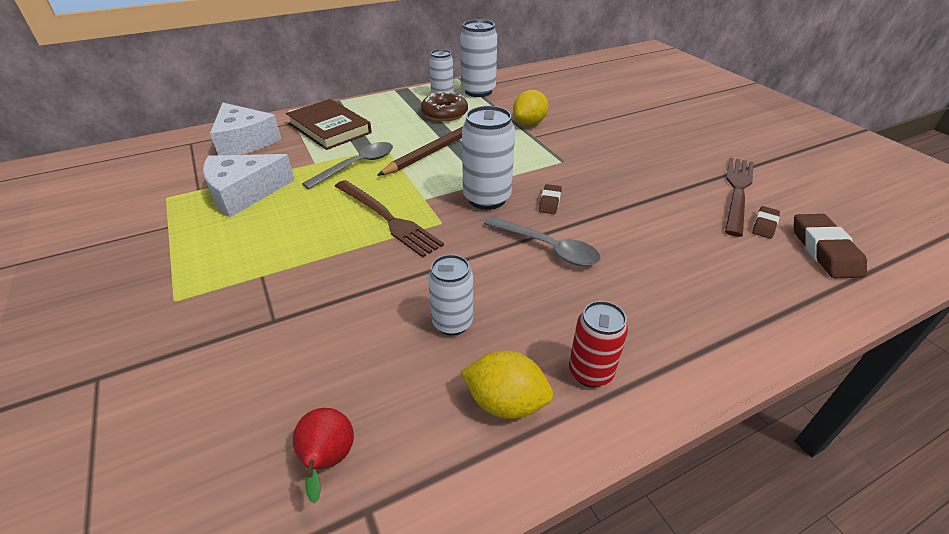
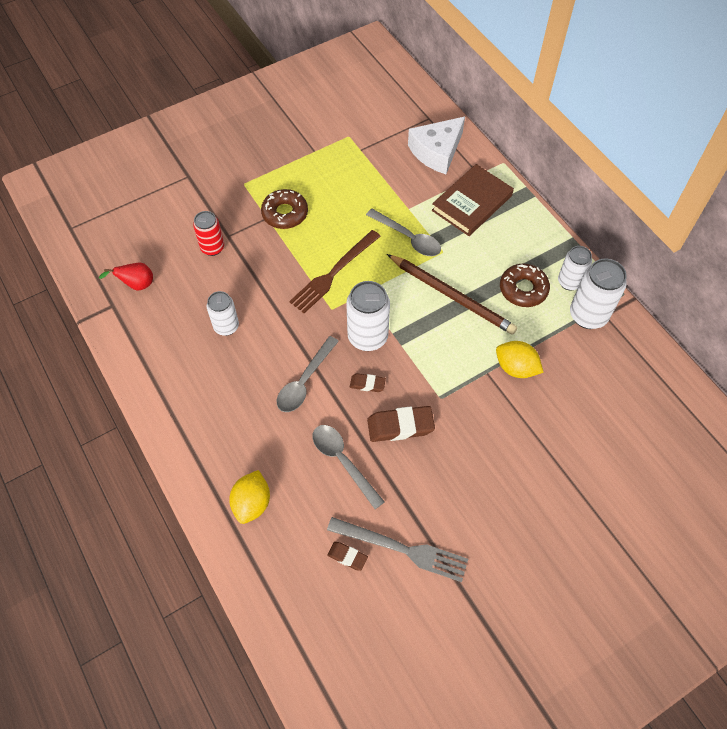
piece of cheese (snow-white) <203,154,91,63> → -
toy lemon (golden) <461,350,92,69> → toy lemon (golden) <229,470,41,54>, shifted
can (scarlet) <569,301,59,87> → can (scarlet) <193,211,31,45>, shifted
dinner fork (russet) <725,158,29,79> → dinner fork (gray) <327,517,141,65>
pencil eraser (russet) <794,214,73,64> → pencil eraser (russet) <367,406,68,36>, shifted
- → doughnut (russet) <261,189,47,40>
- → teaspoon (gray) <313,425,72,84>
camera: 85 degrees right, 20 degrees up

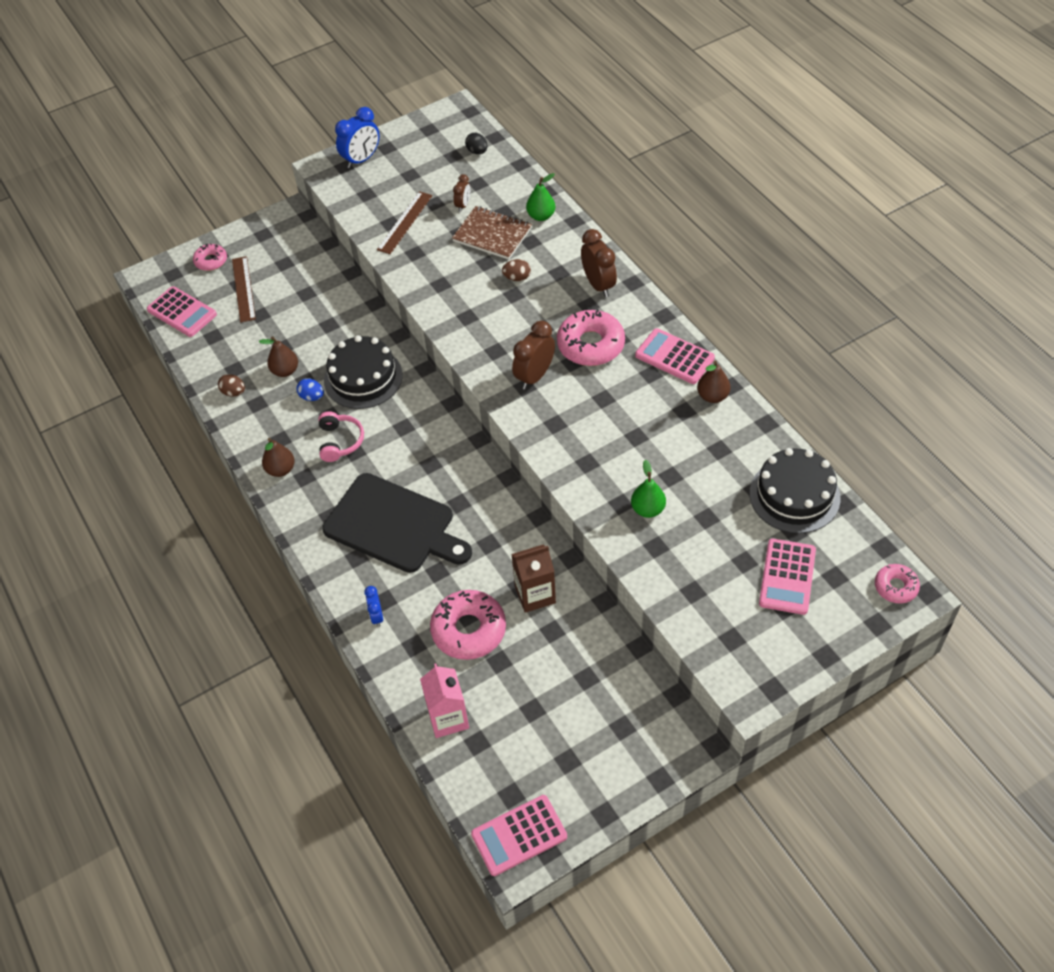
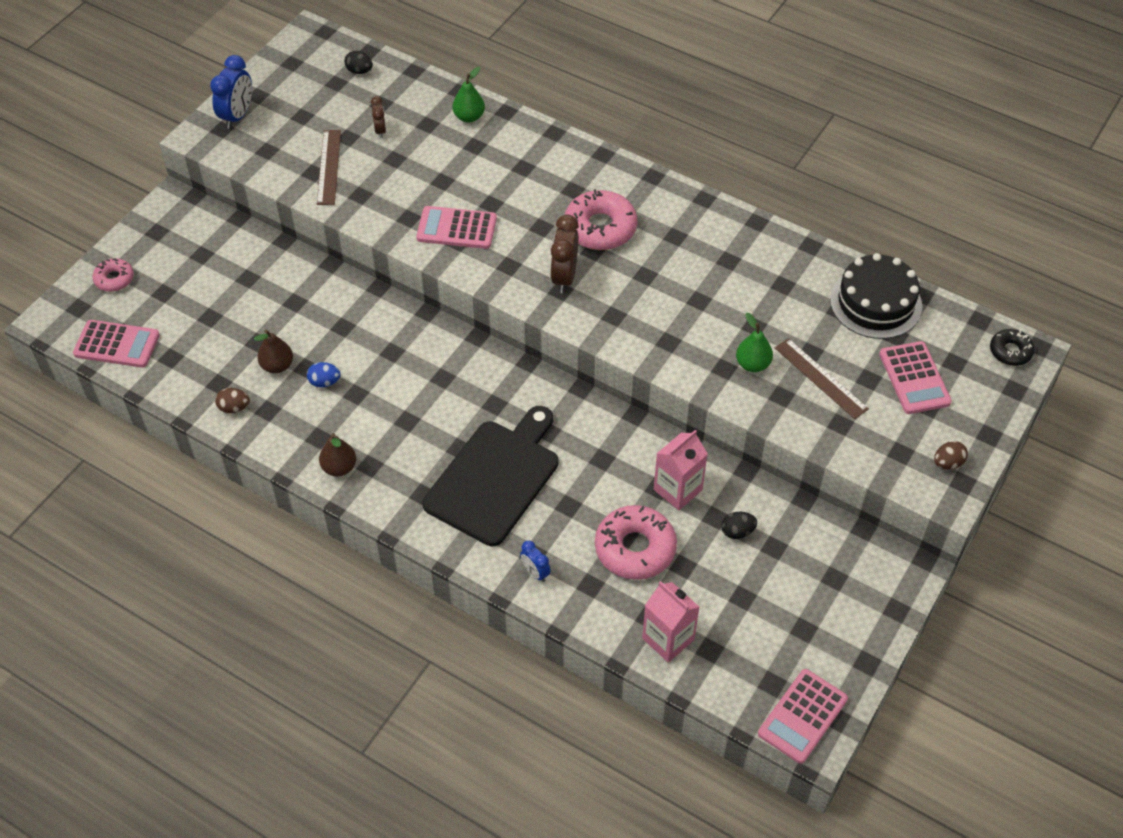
ruler (russet) <232,256,24,67> → ruler (russet) <775,338,94,81>, shifted
over-ear headphones (rose-pink) <318,411,46,51> → -
chopping board (ebony) <322,473,150,100> → chopping board (ebony) <423,406,135,140>, 60 degrees counterclockwise
cake (ebony) <324,335,79,74> → -
notepad (russet) <452,206,80,54> → -
egg (russet) <502,259,29,22> → egg (russet) <934,441,34,29>, shifted
carton (russet) <511,544,45,69> → carton (rose-pink) <654,430,54,80>
alarm clock (russet) <581,229,36,68> → -
pocket calculator (rose-pink) <635,328,80,56> → pocket calculator (rose-pink) <416,206,81,43>, shifted
pear (russet) <697,361,33,42> → -
doughnut (rose-pink) <875,564,45,40> → doughnut (ebony) <990,329,45,37>
- → egg (ebony) <721,512,36,27>
camera: 30 degrees left, 0 degrees up

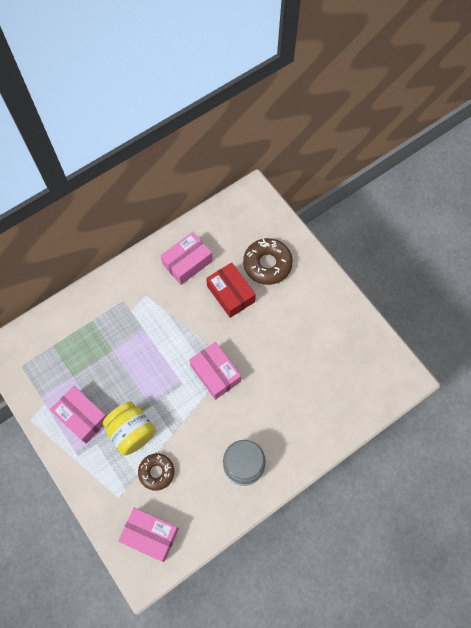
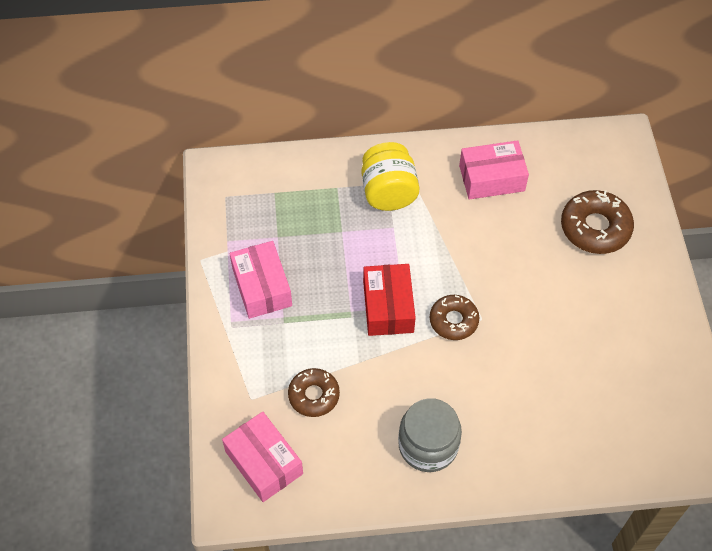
jar (golden) <103,402,53,53> → jar (golden) <362,142,57,69>, shifted
box (rose-pink) <189,342,52,58> → doughnut (russet) <430,295,49,45>
box (scarlet) <206,262,50,56> → box (scarlet) <363,264,53,72>, shifted
camera: 30 degrees right, 10 degrees down

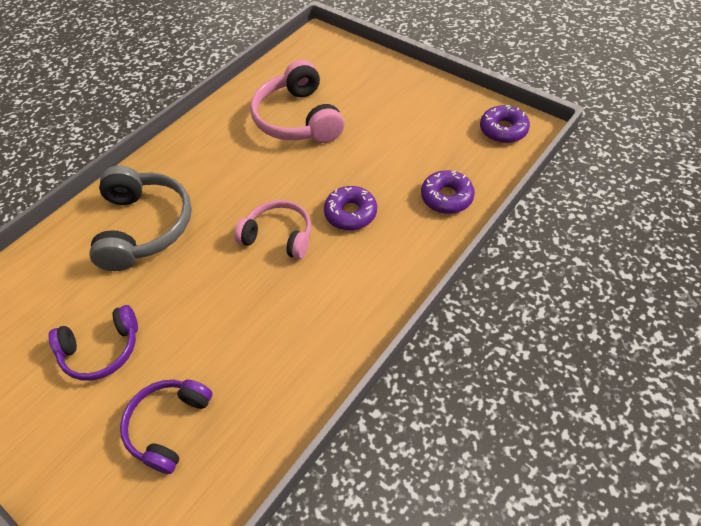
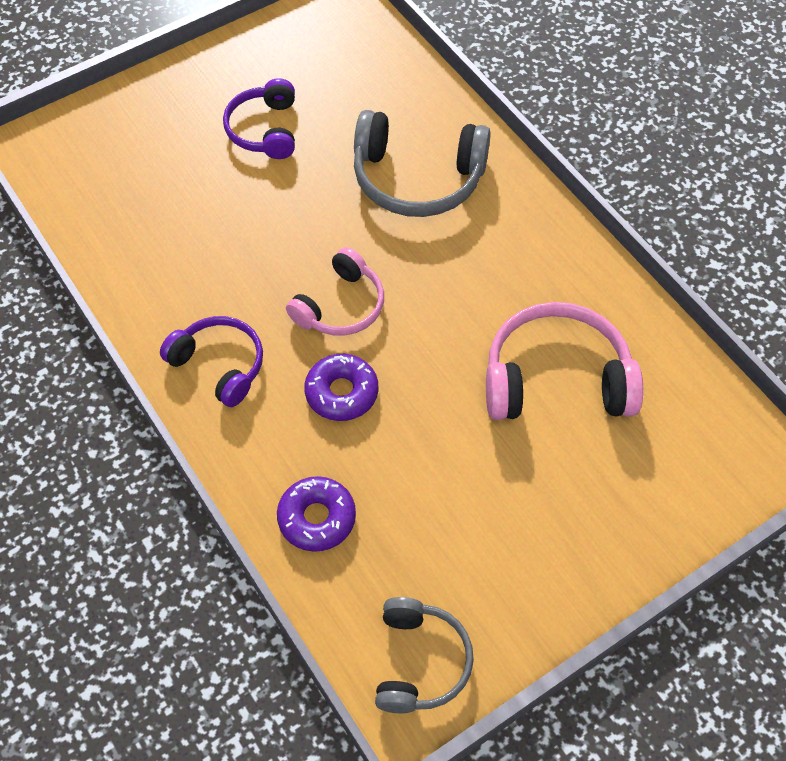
over-ear headphones (royal purple) <120,380,93,94> → over-ear headphones (royal purple) <160,316,103,91>, shifted
doughnut (royal purple) <480,105,50,38> → over-ear headphones (gray) <375,597,99,116>
camera: 105 degrees right, 5 degrees up

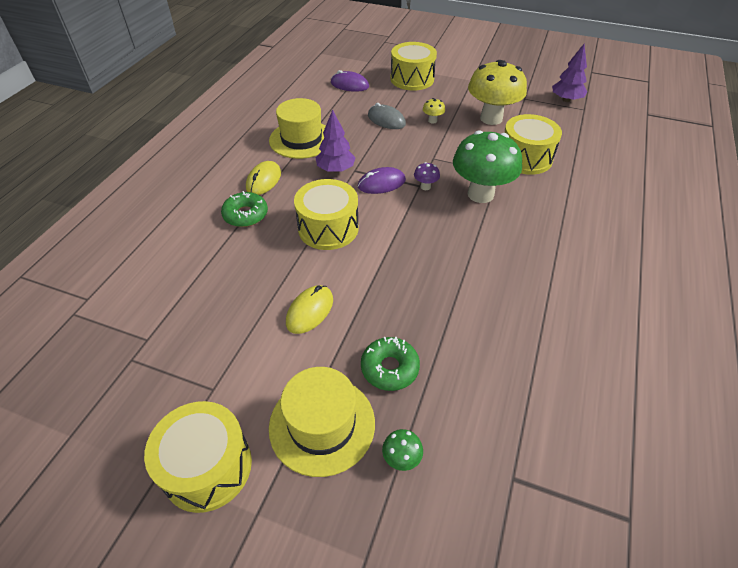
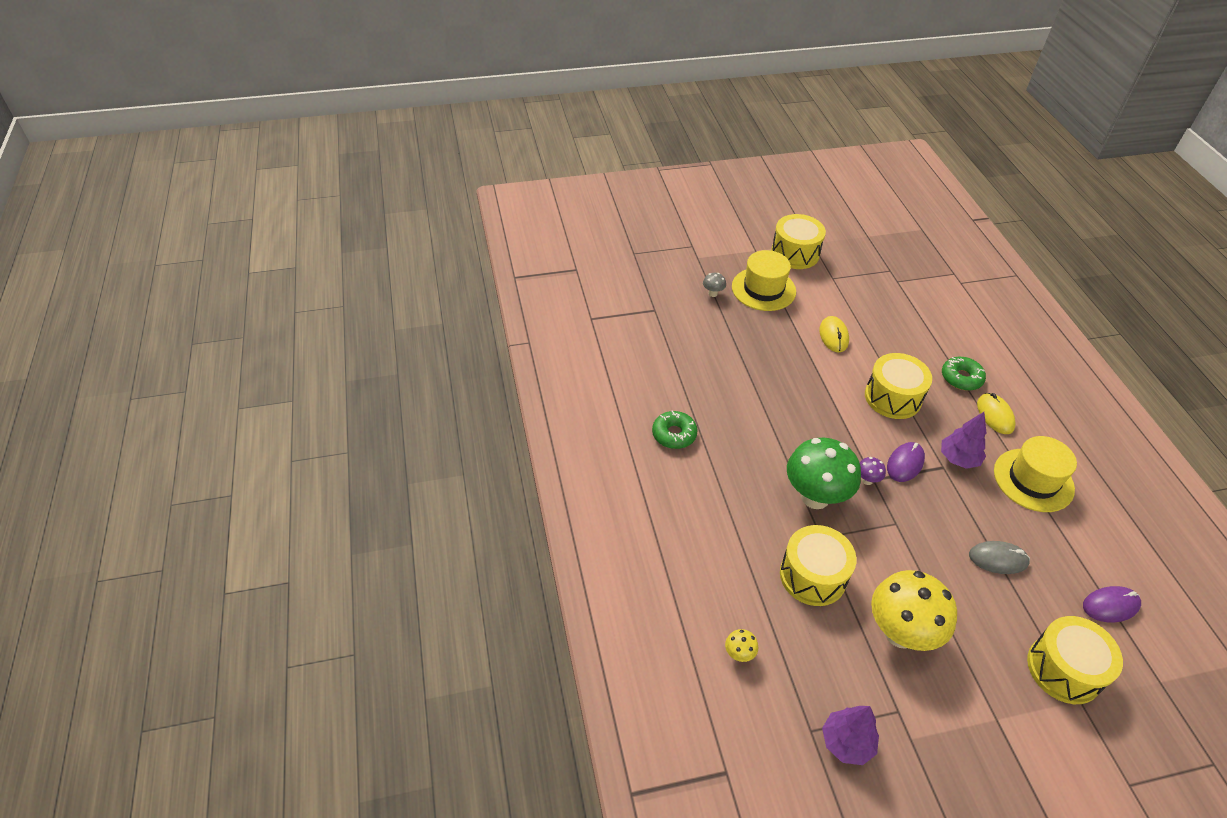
doughnut (leaf-green) <361,337,59,54> → doughnut (leaf-green) <652,411,46,38>, shifted
toadstool (leaf-green) <382,429,41,42> → toadstool (gray) <703,273,23,24>
toadstool (golden) <423,98,22,26> → toadstool (golden) <725,629,33,33>, shifted
camera: 145 degrees right, 0 degrees up

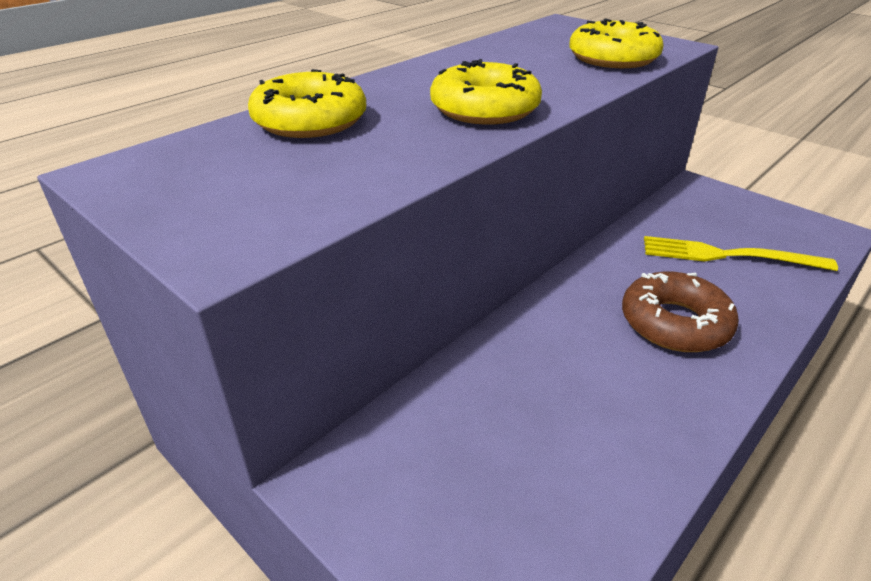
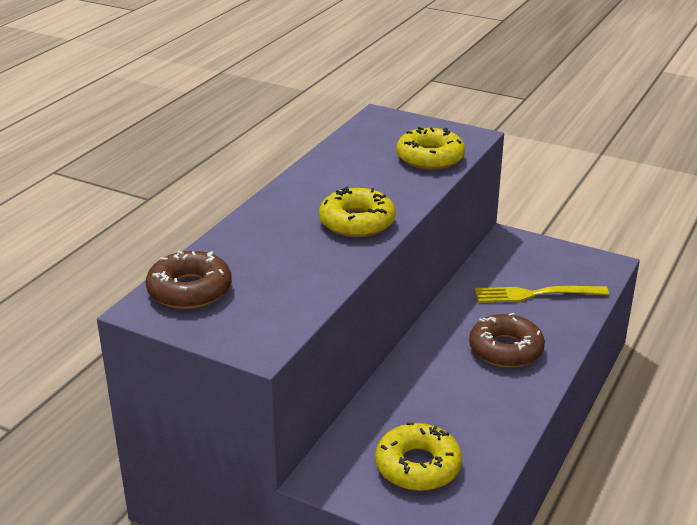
doughnut (golden) <248,69,118,69> → doughnut (golden) <375,422,87,69>, shifted
- → doughnut (russet) <146,250,86,59>
camera: 15 degrees left, 5 degrees down

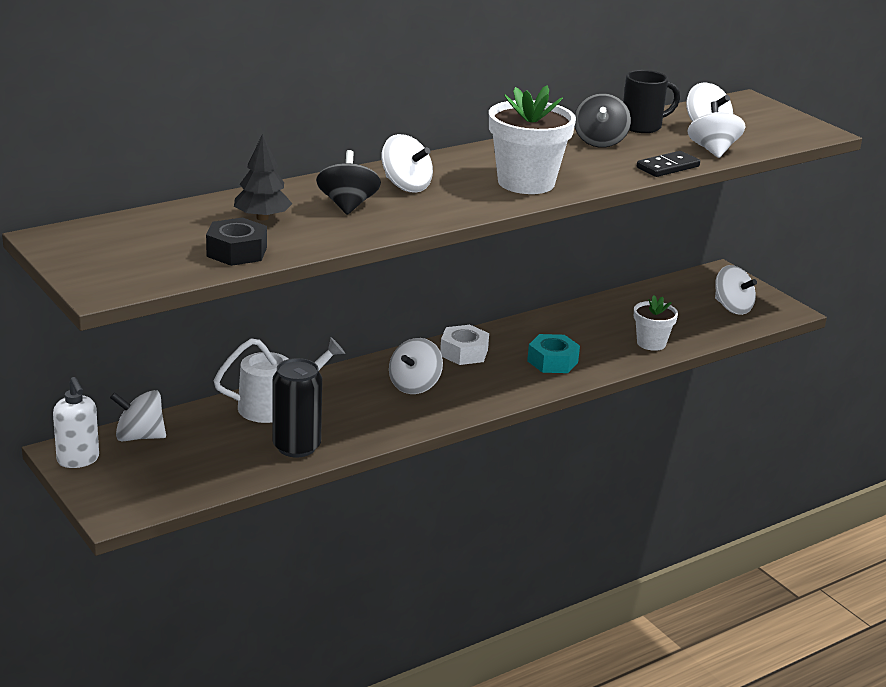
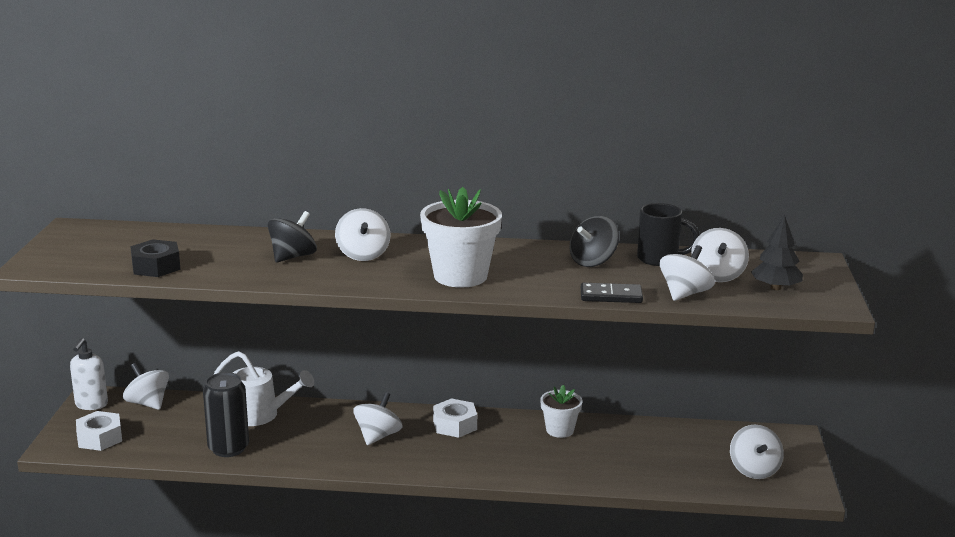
tree (ebony) <234,134,58,87> → tree (ebony) <751,215,52,75>, shifted
spinning top (snow-white) <389,338,54,56> → spinning top (snow-white) <353,392,50,53>, 135 degrees clockwise
nut (aqua) <527,334,53,39> → -
plant pot (snow-white) <634,295,44,56> → plant pot (snow-white) <540,385,42,53>, shifted
- → nut (snow-white) <76,411,46,40>
camera: 40 degrees right, 5 degrees down

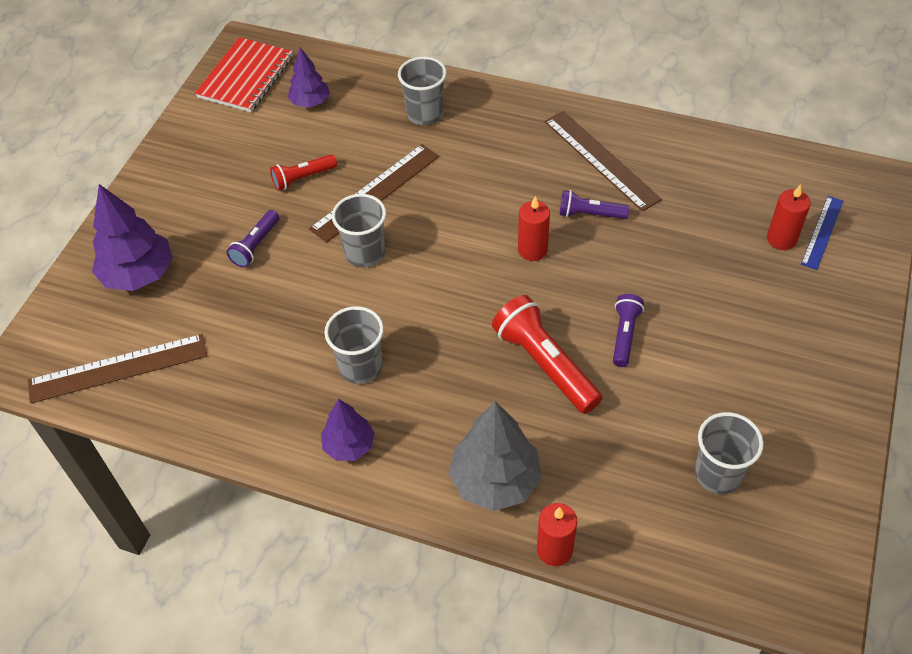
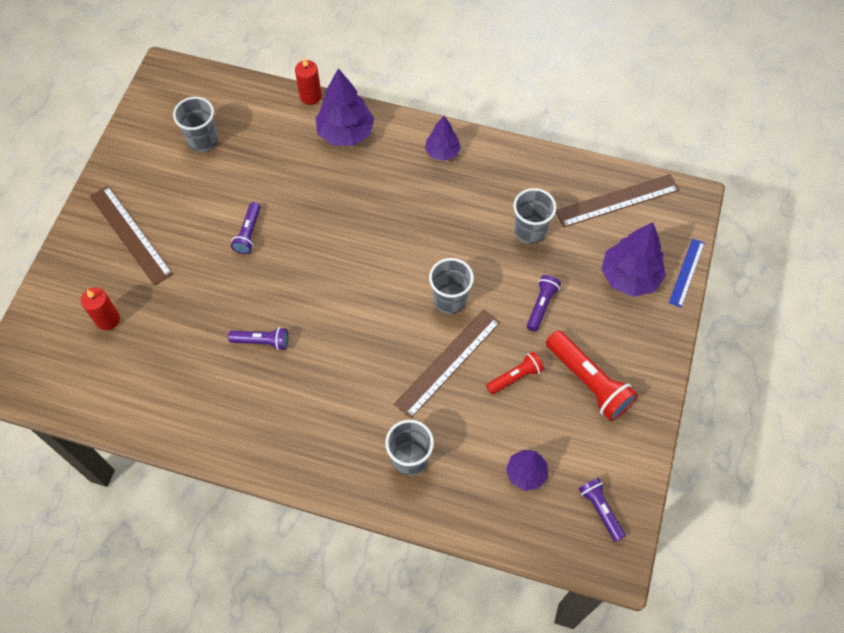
notepad (scarlet) <195,37,98,75> → flashlight (royal purple) <579,478,47,64>
beaker (gray) <324,306,60,78> → beaker (gray) <513,188,43,56>, shifted
tree (gray) <448,401,94,110> → tree (royal purple) <315,68,60,78>
flashlight (scarlet) <492,295,110,119> → flashlight (scarlet) <546,330,92,91>, shifted
pillar candle (scarlet) <518,196,32,65> → -
ruler (russet) <544,111,118,100> → ruler (russet) <90,186,83,100>, shifted
ruler (blue) <801,196,42,74> → ruler (blue) <669,238,36,70>, shifted
camera: 175 degrees right, 10 degrees up

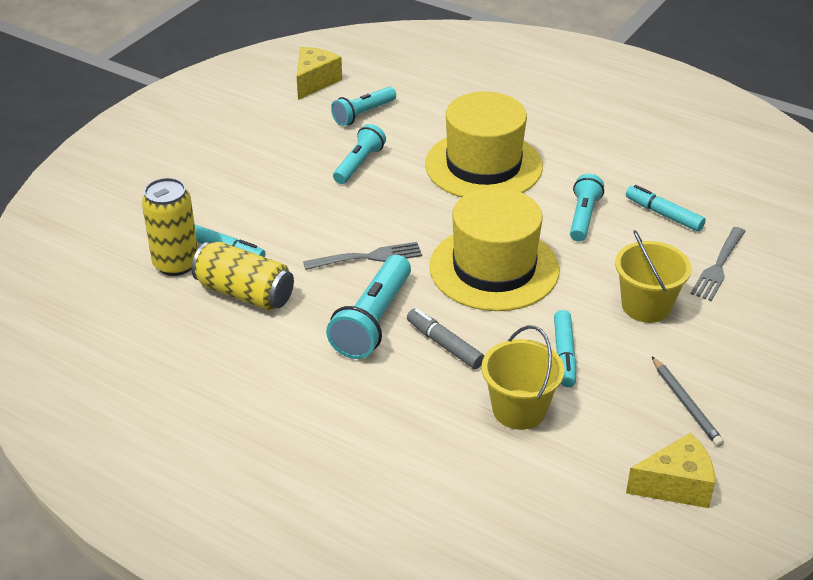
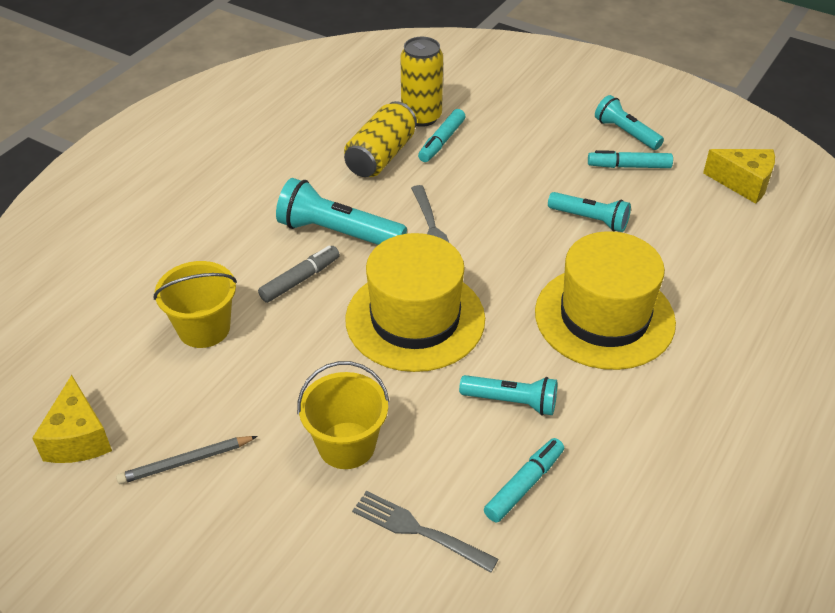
flashlight (aqua) <331,87,65,39> → flashlight (aqua) <595,95,69,55>, shifted
marker pen (aqua) <554,310,22,77> → marker pen (aqua) <588,150,85,18>, shifted
camera: 90 degrees right, 5 degrees up

